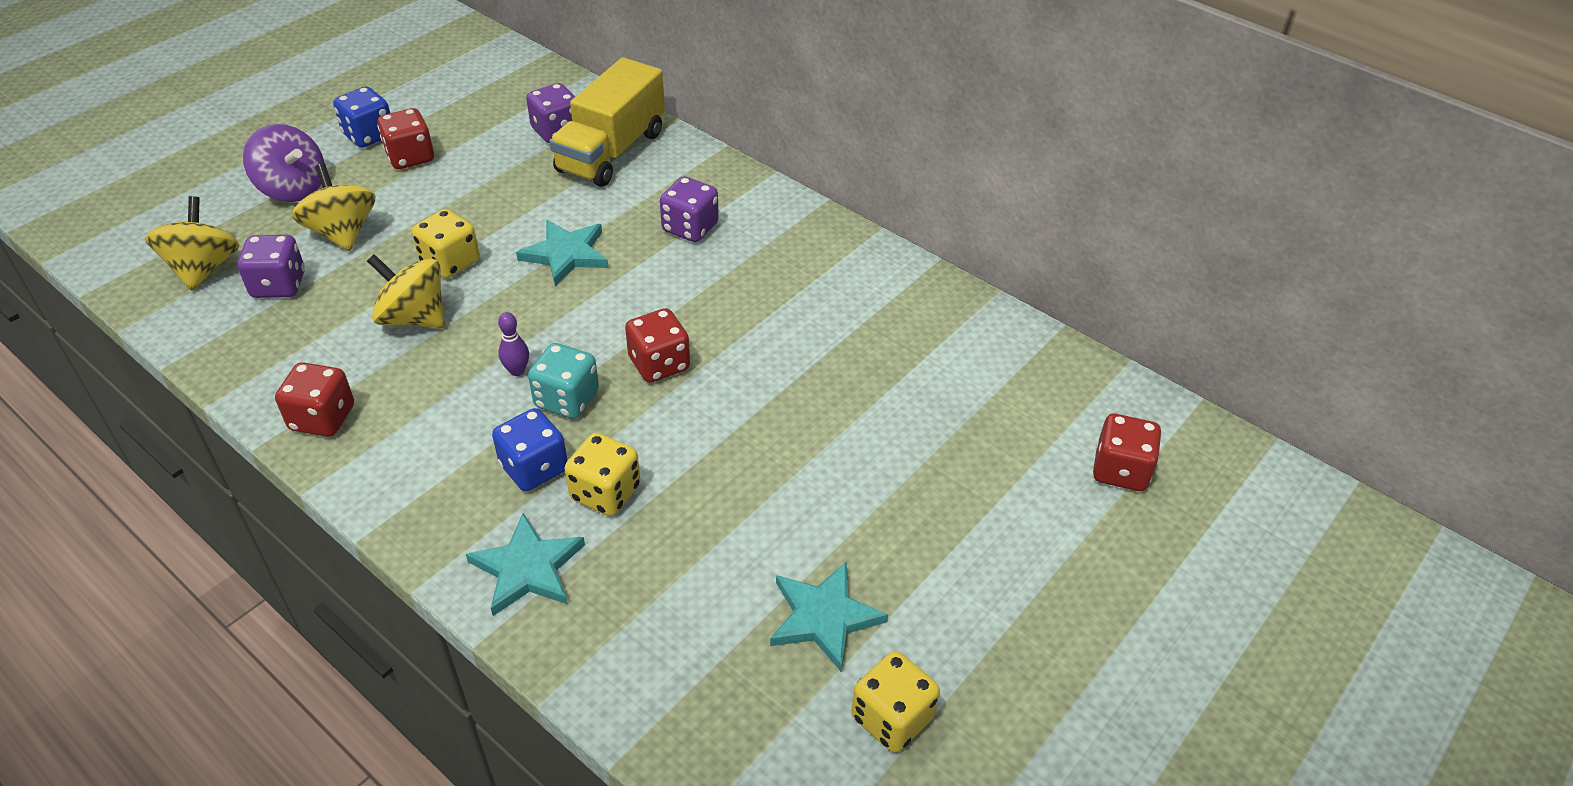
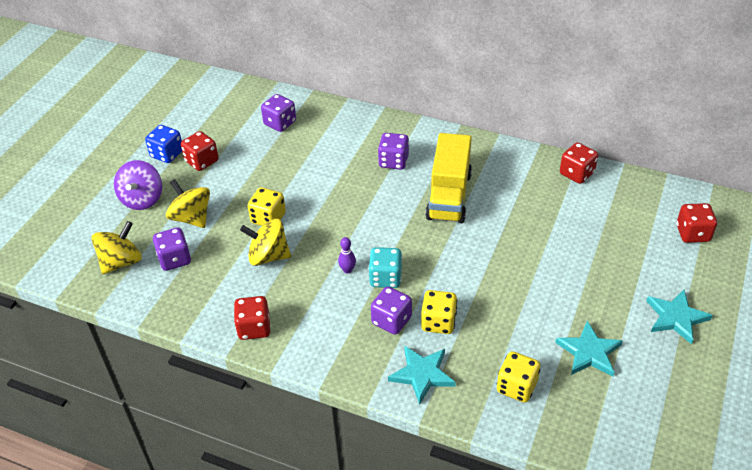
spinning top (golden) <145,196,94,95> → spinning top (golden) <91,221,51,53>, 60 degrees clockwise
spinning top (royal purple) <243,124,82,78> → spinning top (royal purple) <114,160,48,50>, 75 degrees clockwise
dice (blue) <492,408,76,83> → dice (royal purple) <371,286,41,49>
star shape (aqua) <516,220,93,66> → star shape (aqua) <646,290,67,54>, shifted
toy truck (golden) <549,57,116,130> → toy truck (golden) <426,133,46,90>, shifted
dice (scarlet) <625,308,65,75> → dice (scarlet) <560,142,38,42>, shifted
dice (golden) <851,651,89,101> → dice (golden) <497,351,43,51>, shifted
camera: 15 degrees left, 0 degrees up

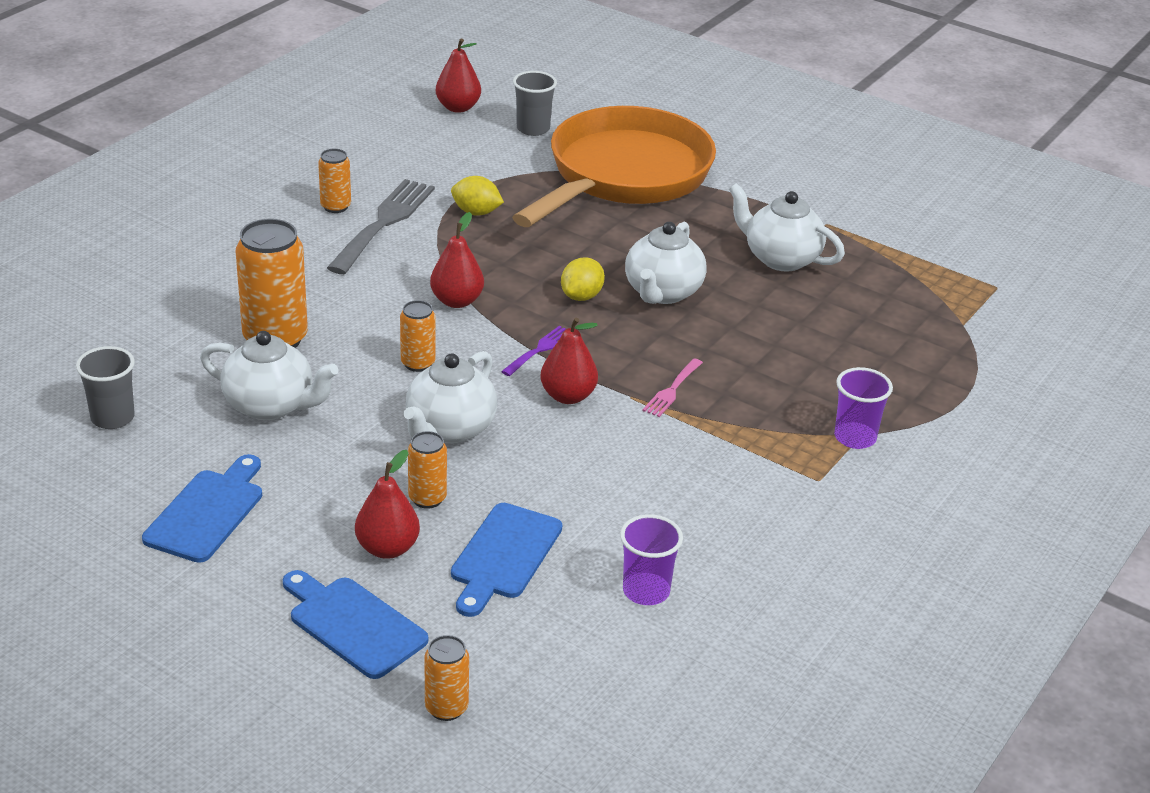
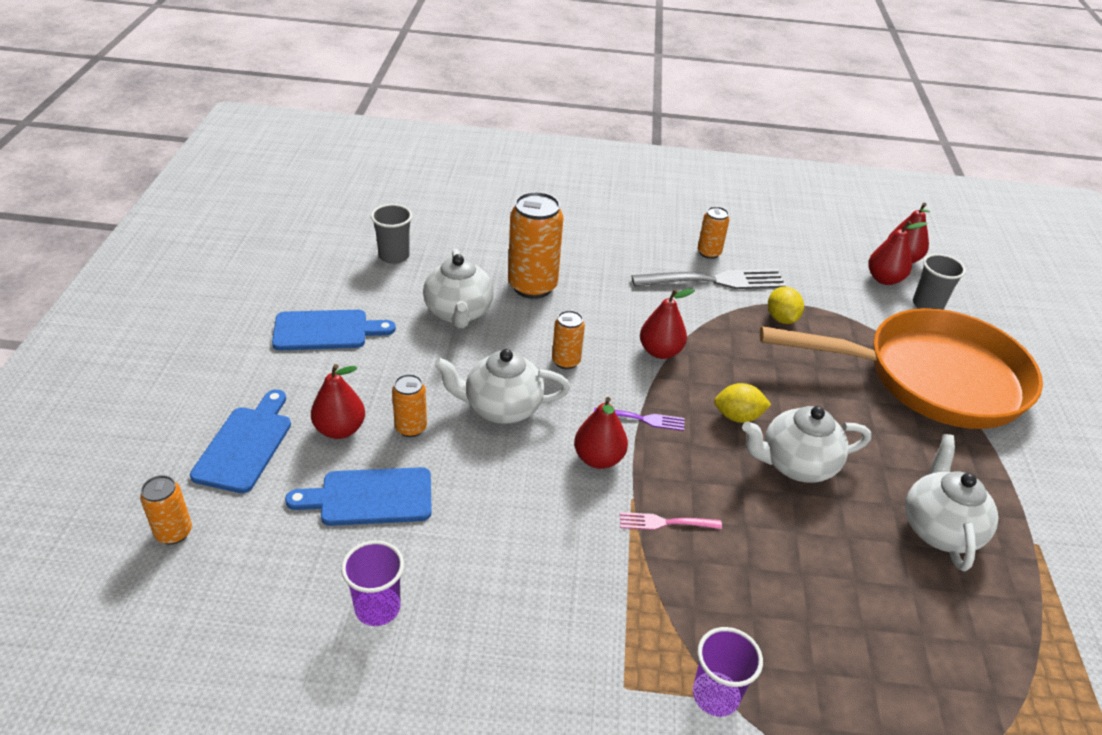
- → pear (scarlet) <868,221,60,64>
camera: 60 degrees right, 5 degrees up

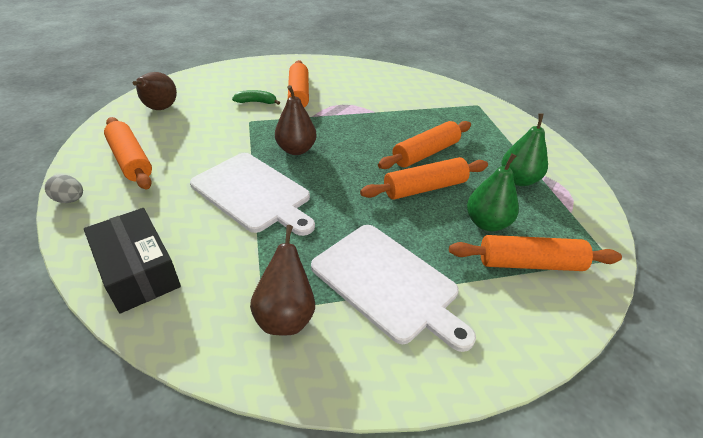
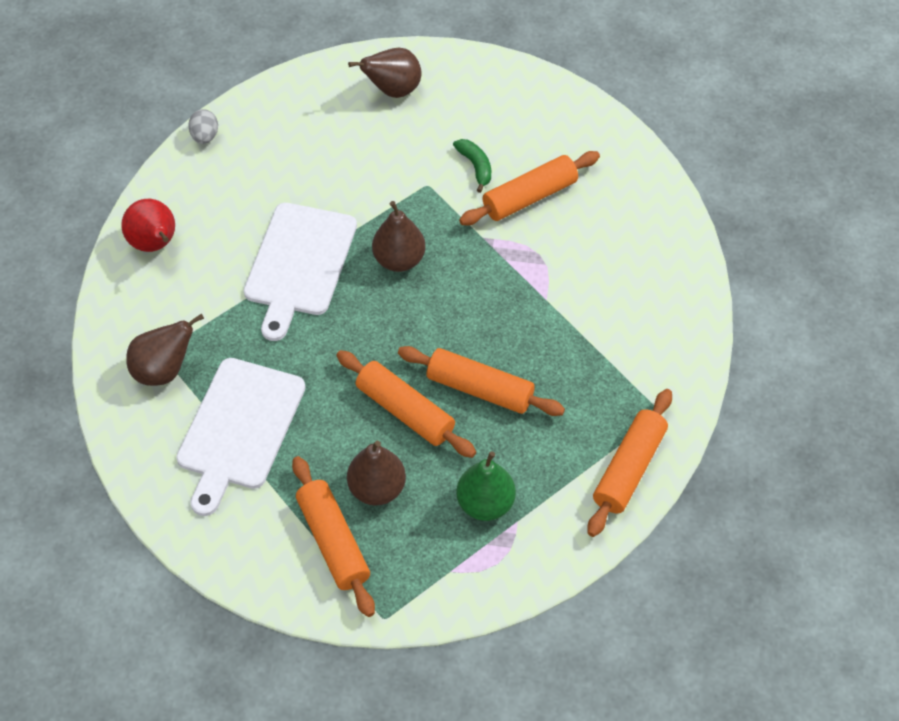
box (ebony) <84,208,97,106> → pear (scarlet) <121,199,54,53>
rolling pin (bright orange) <104,117,48,73> → rolling pin (bright orange) <587,389,85,148>, shifted
pear (leaf-green) <467,153,52,78> → pear (russet) <347,441,59,65>
camera: 65 degrees right, 15 degrees up

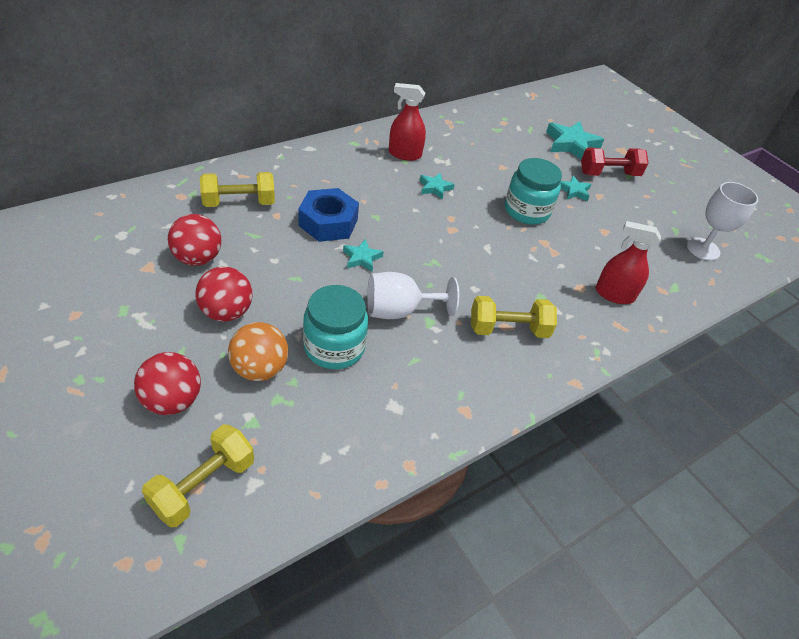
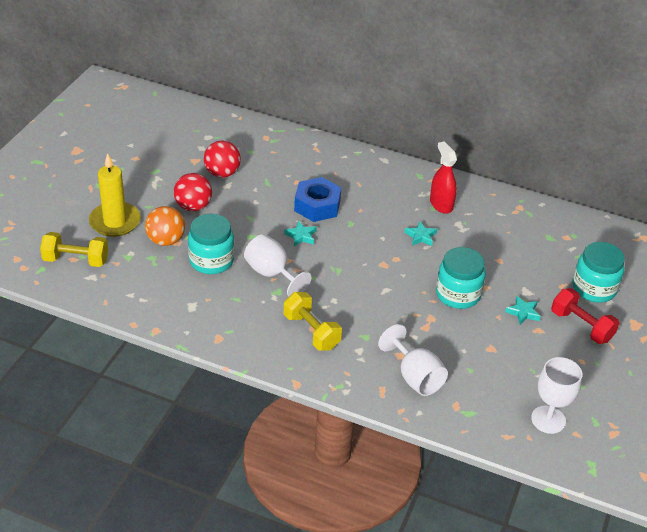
ball (scarlet) <134,352,67,63> → pillar candle (golden) <89,153,52,84>
free weight (golden) <200,172,75,35> → -
star shape (aqua) <546,121,58,38> → jar (aqua) <572,242,53,61>
sprayer (scarlet) <596,221,65,83> → chalice (snow-white) <378,324,70,72>
camera: 60 degrees right, 5 degrees down

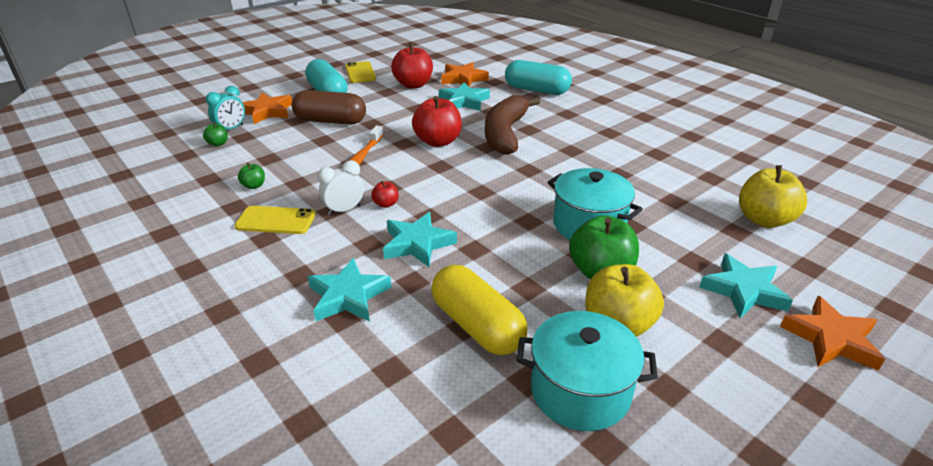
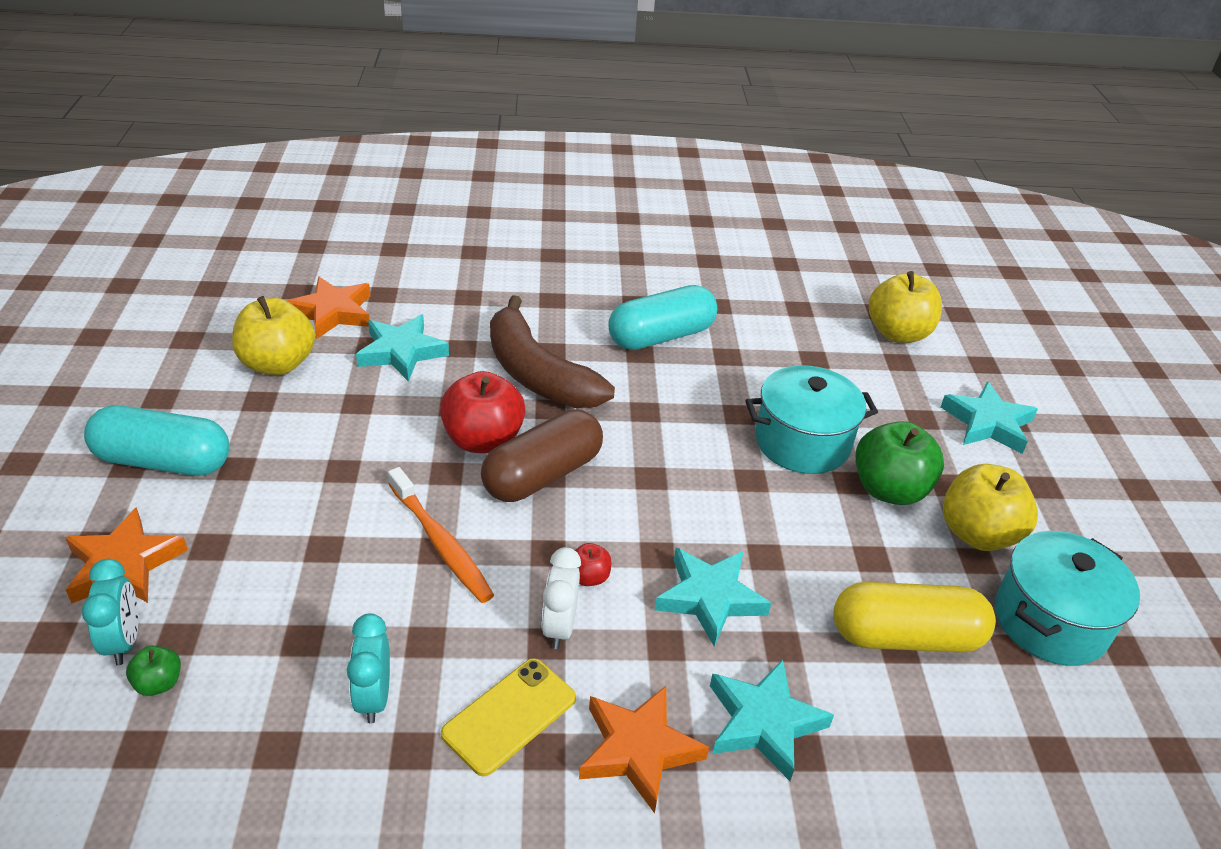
toy apple (leaf-green) <238,163,27,26> → alarm clock (aqua) <347,613,43,110>
pill shape (russet) <292,90,74,35> → pill shape (russet) <481,409,122,93>, shifted
phone (golden) <345,61,31,22> → -
toy apple (scarlet) <391,43,42,46> → toy apple (golden) <232,296,83,79>
pill shape (aqua) <505,60,67,35> → pill shape (aqua) <609,285,108,65>, shifted
star shape (bright orange) <780,296,105,75> → star shape (bright orange) <579,686,130,128>, shifted
camera: 55 degrees left, 5 degrees up

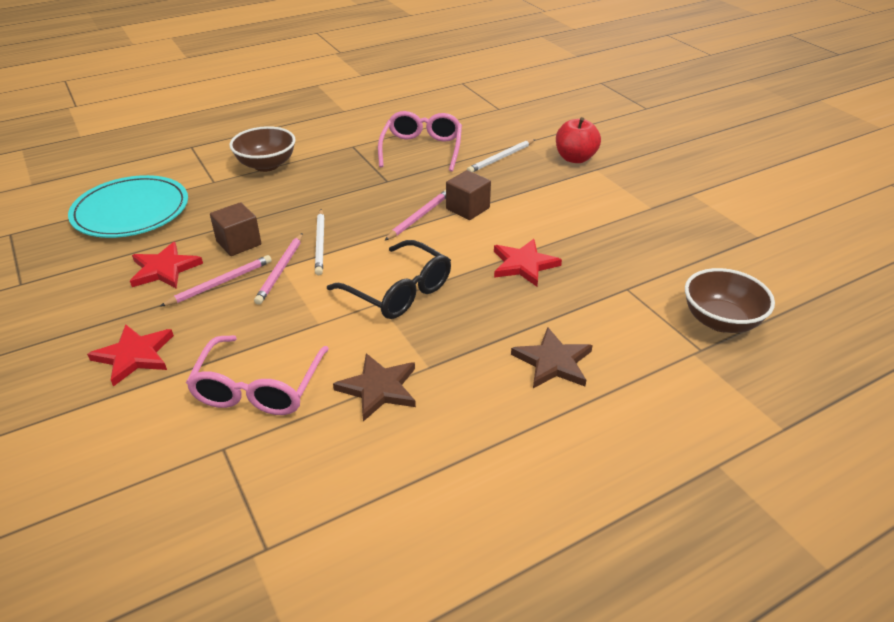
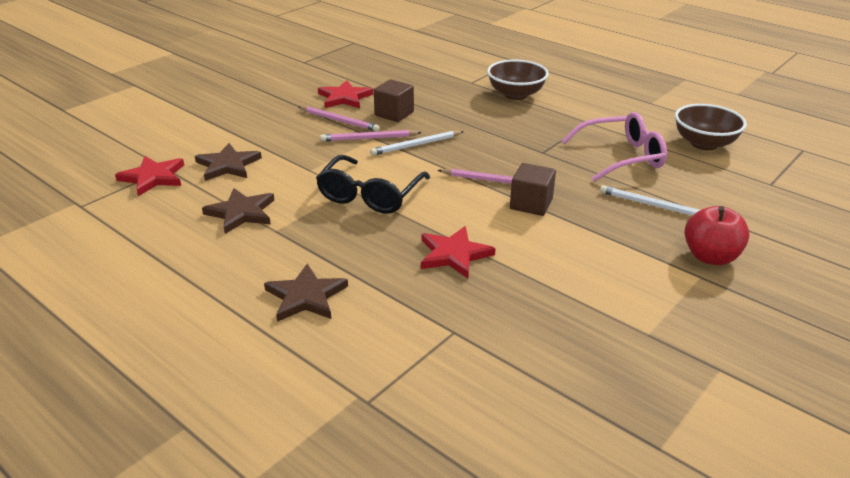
flat dish (aqua) <68,175,120,63> → -
star shape (scarlet) <87,325,87,62> → star shape (scarlet) <115,156,69,40>, shifted
spectacles (rose-pink) <186,335,143,80> → star shape (russet) <195,143,67,38>
bowl (russet) <685,268,90,65> → bowl (russet) <675,104,72,46>, shifted
camera: 70 degrees right, 5 degrees down

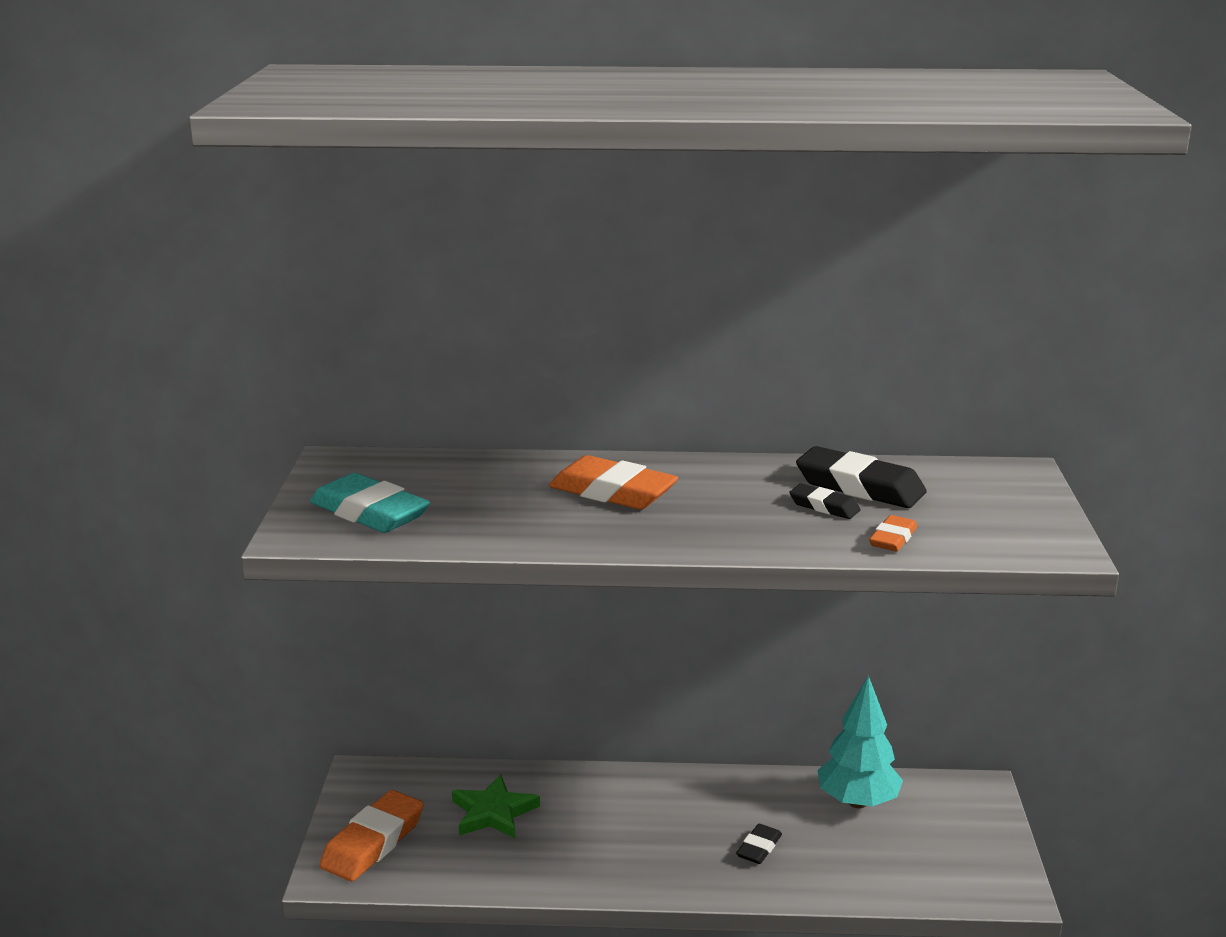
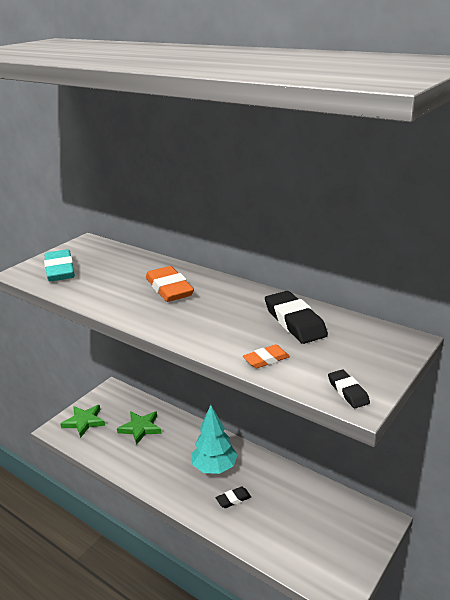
pencil eraser (bright orange) <319,790,104,91> → star shape (leaf-green) <60,405,45,33>
pencil eraser (ebony) <789,484,72,35> → pencil eraser (ebony) <328,369,42,39>, shifted
tree (aqua) <817,675,86,133> → tree (aqua) <192,405,45,69>, shifted
camera: 35 degrees right, 5 degrees up

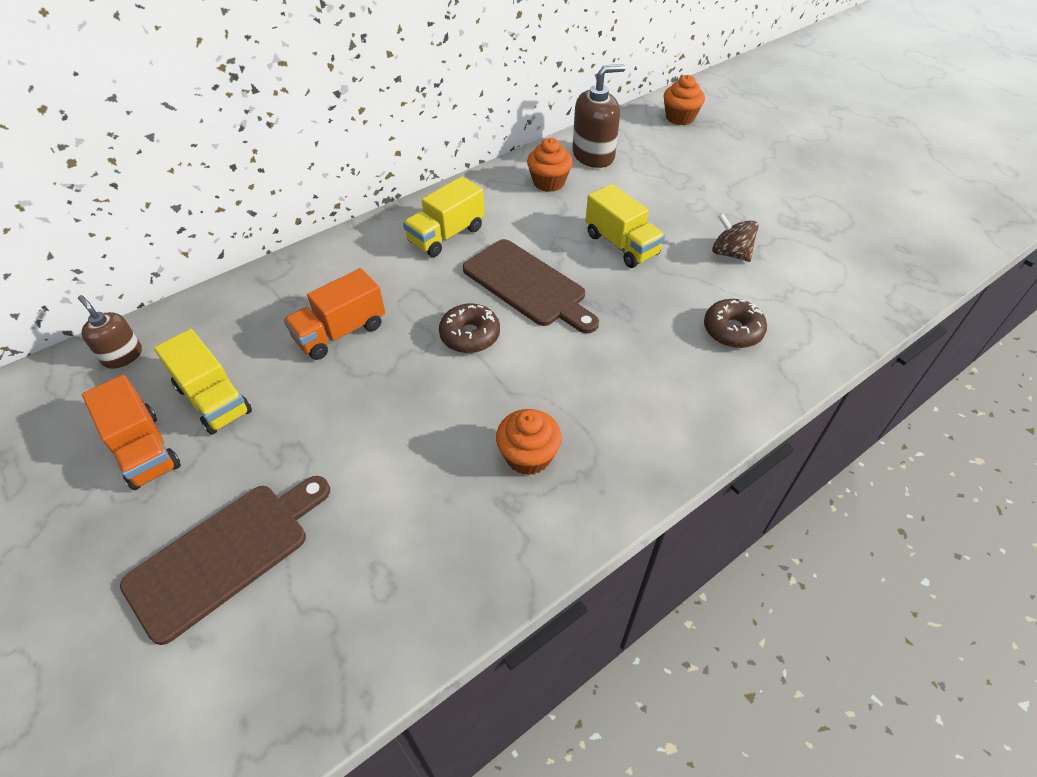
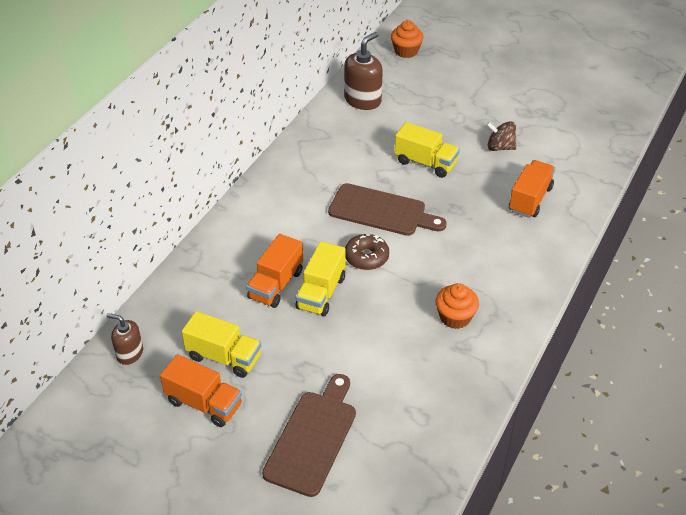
toy truck (golden) <403,176,82,81> → toy truck (golden) <296,241,50,75>, shifted
muffin (bright orange) <527,138,46,54> → -
doughnut (russet) <704,299,63,49> → toy truck (bright orange) <509,160,46,58>
camera: 25 degrees left, 5 degrees down

